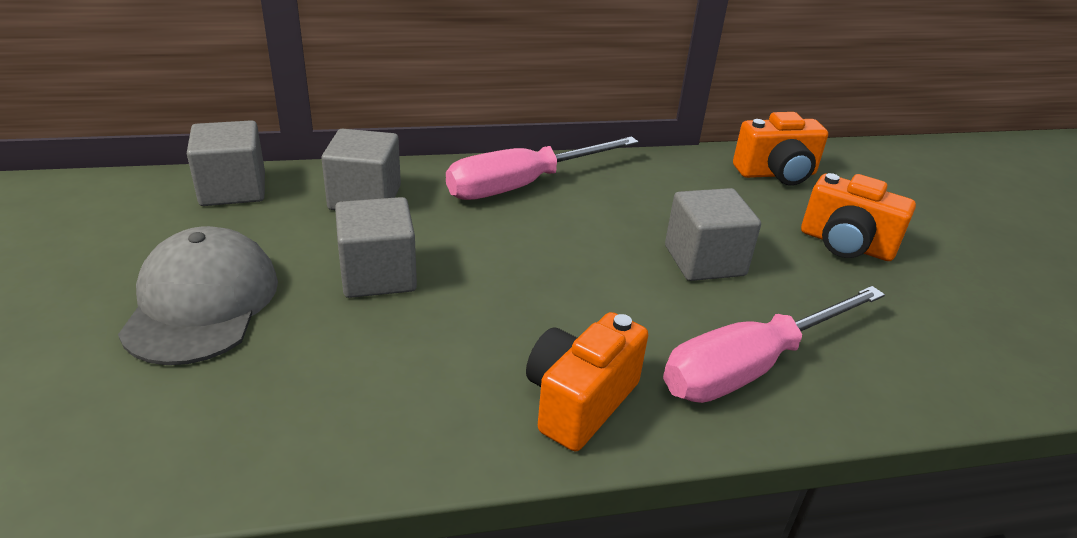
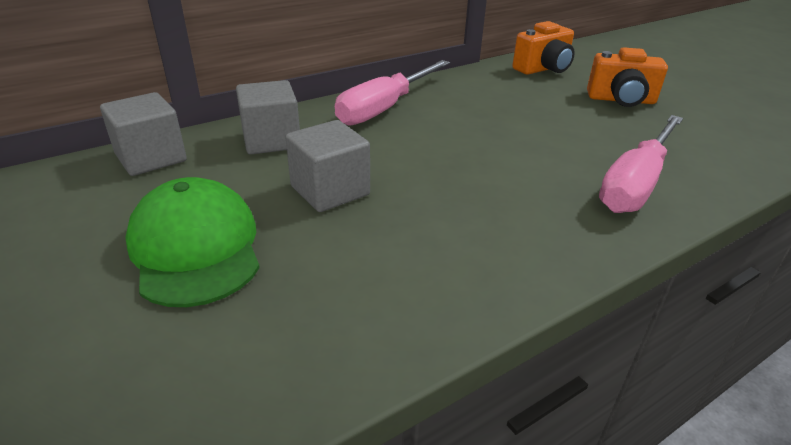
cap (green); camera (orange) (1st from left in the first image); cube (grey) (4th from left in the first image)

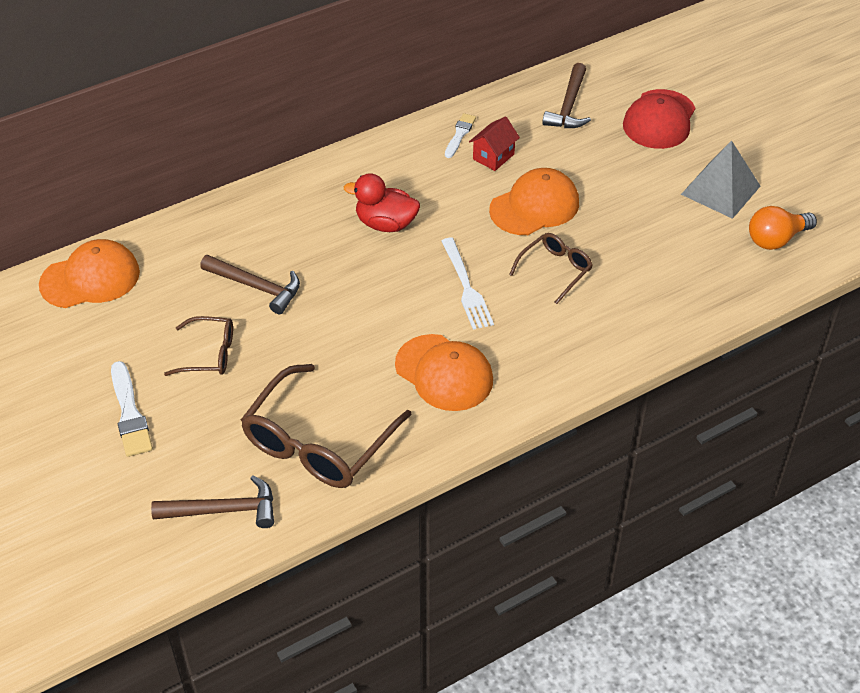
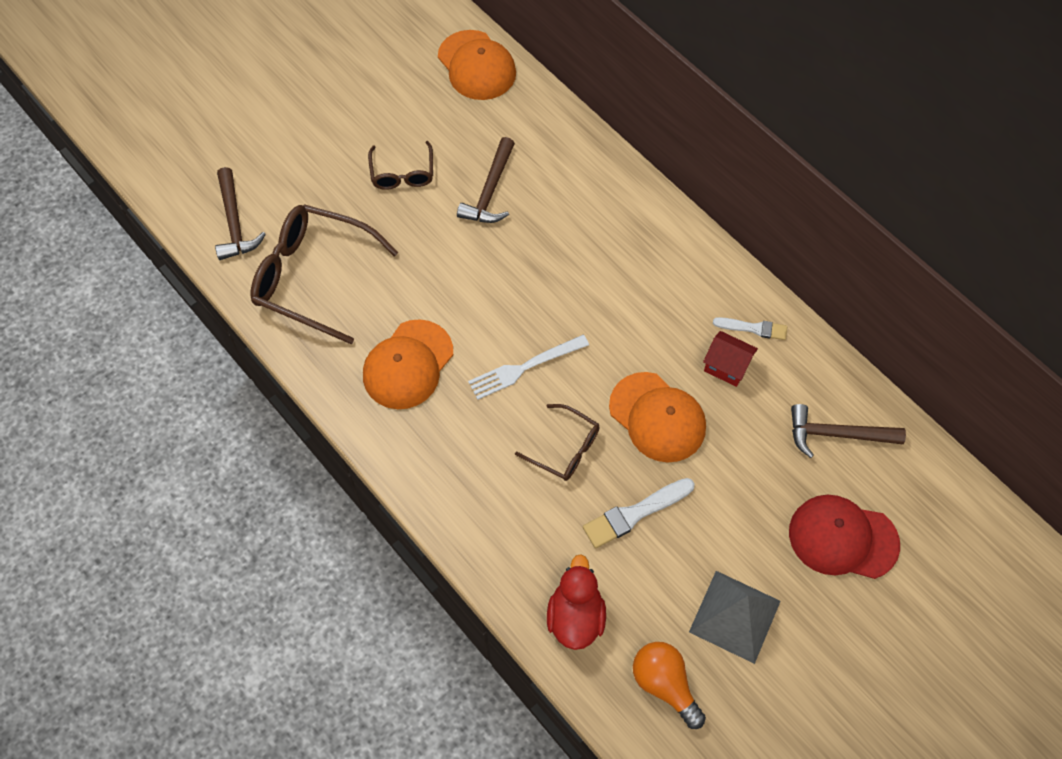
brush (white) (1st from left); duck (red)

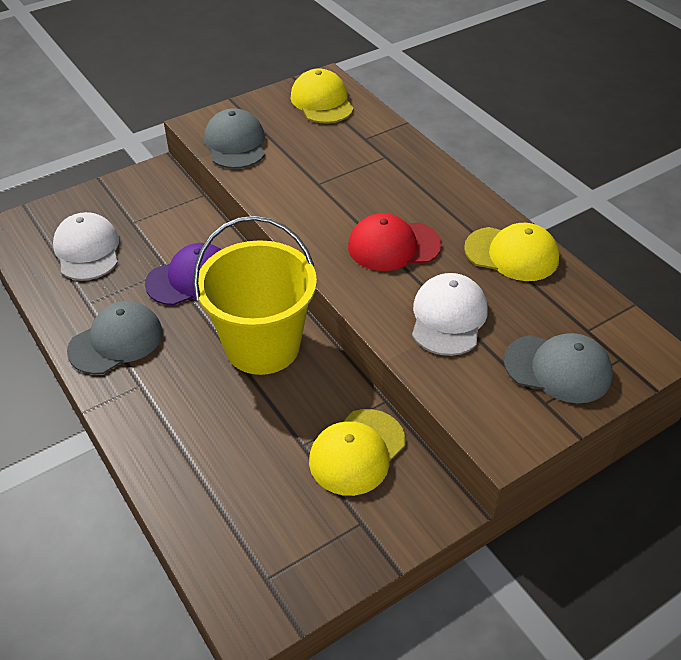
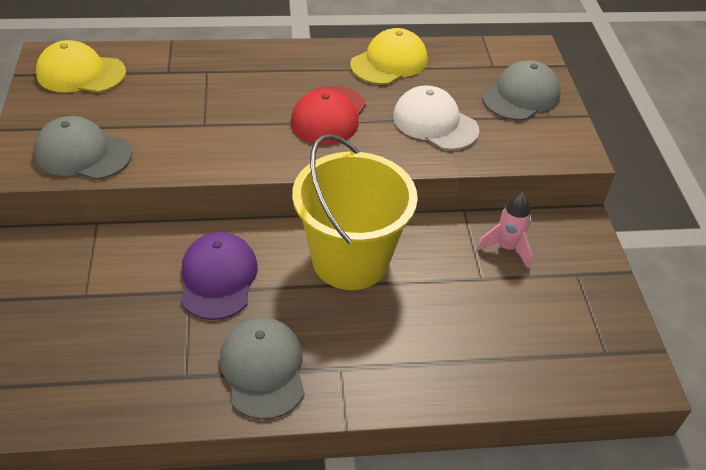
cap (white) (1st from left in the first image); rocket (pink)

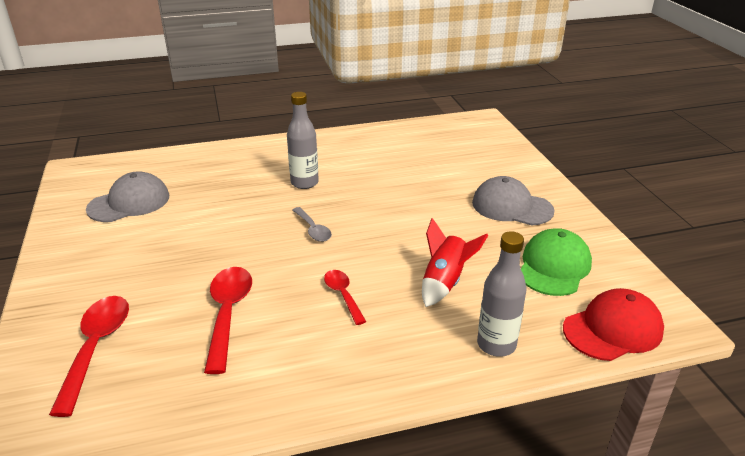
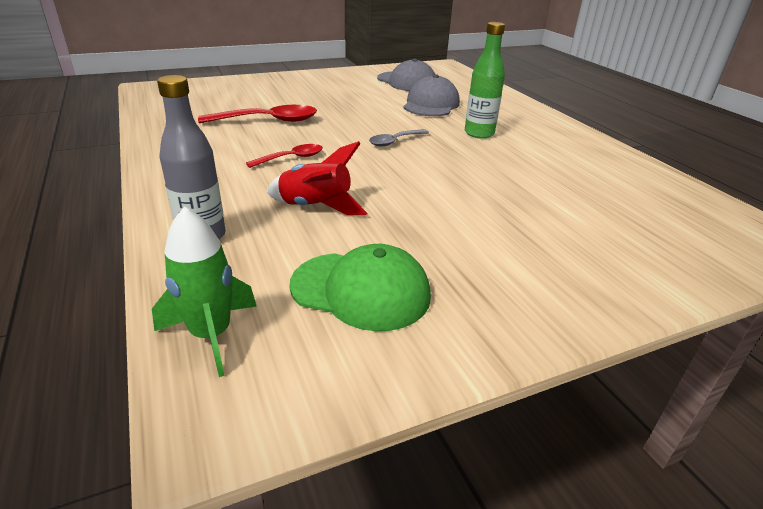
spoon (red) (1st from left in the first image); bottle (green); cap (grey) (2nd from left); rocket (green)

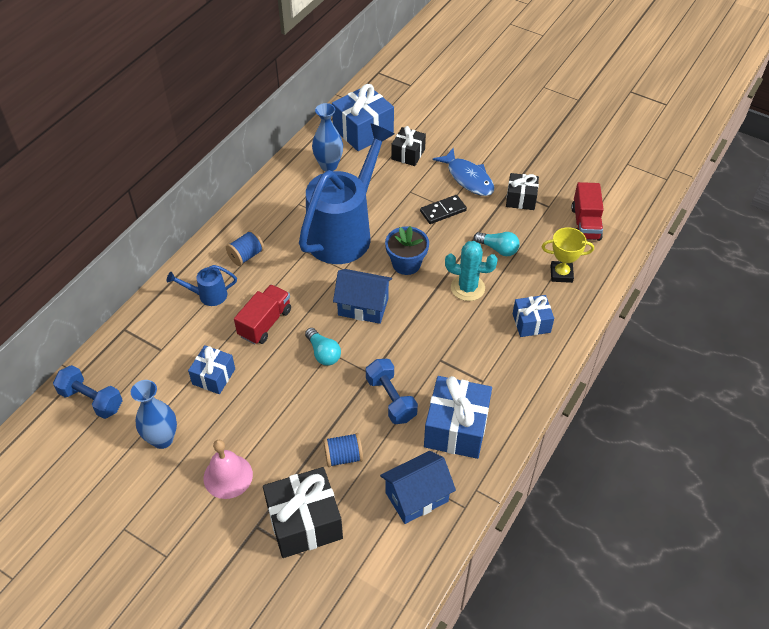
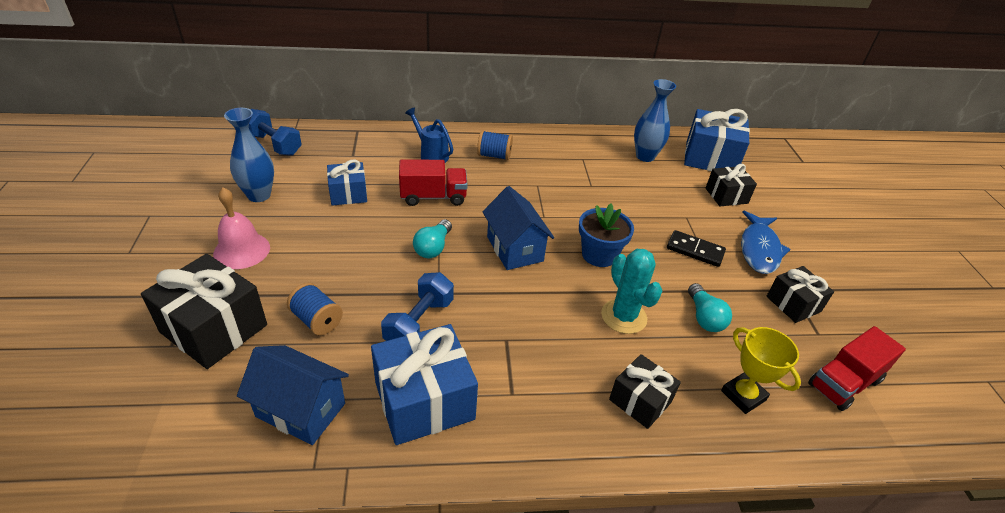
dumbbell (blue) (1st from left); watering can (blue) (2nd from left in the first image); gift (black) (2nd from left)

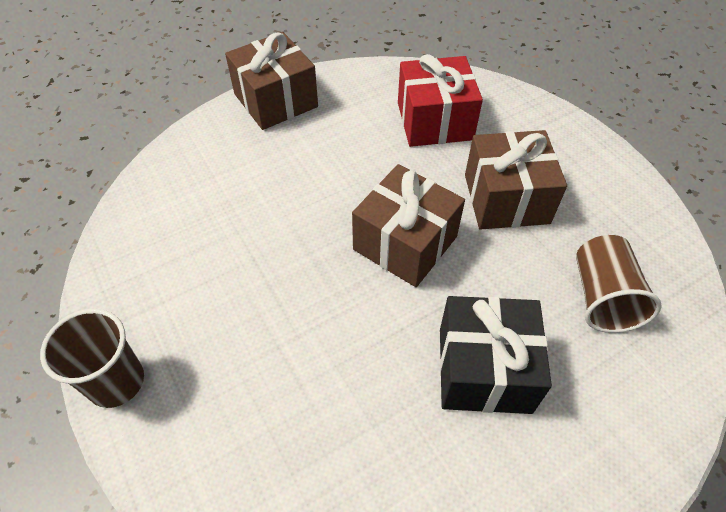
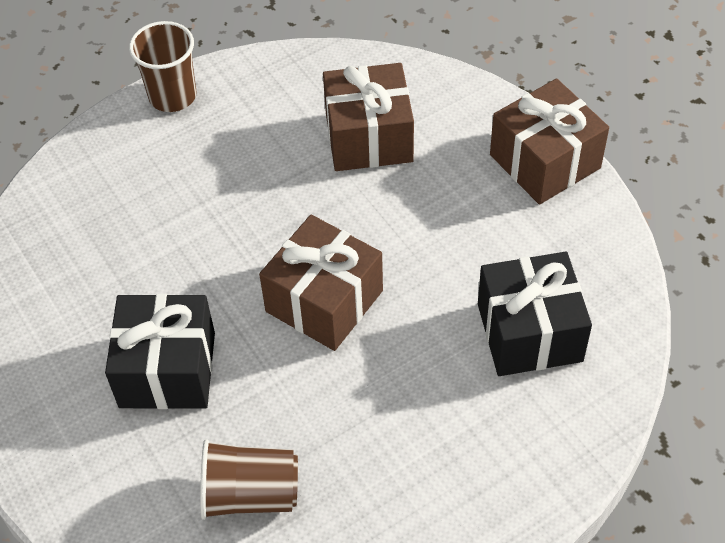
gift (black) (2nd from left); gift (brown) (2nd from left)

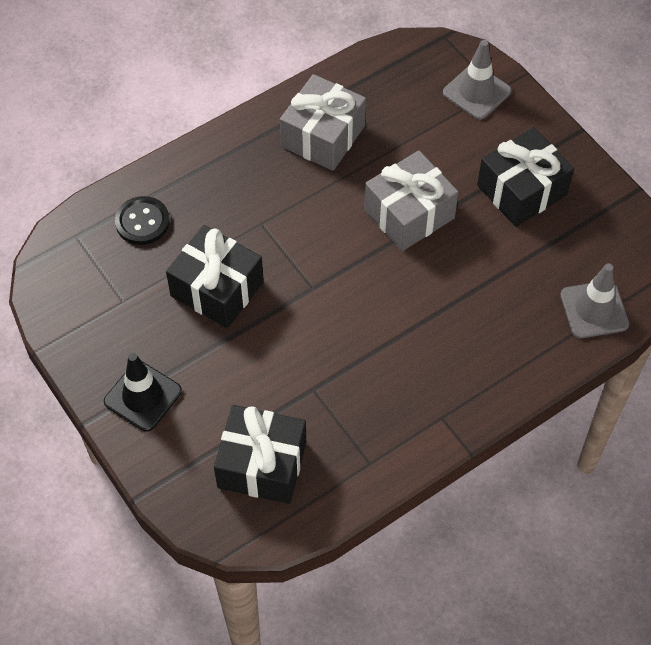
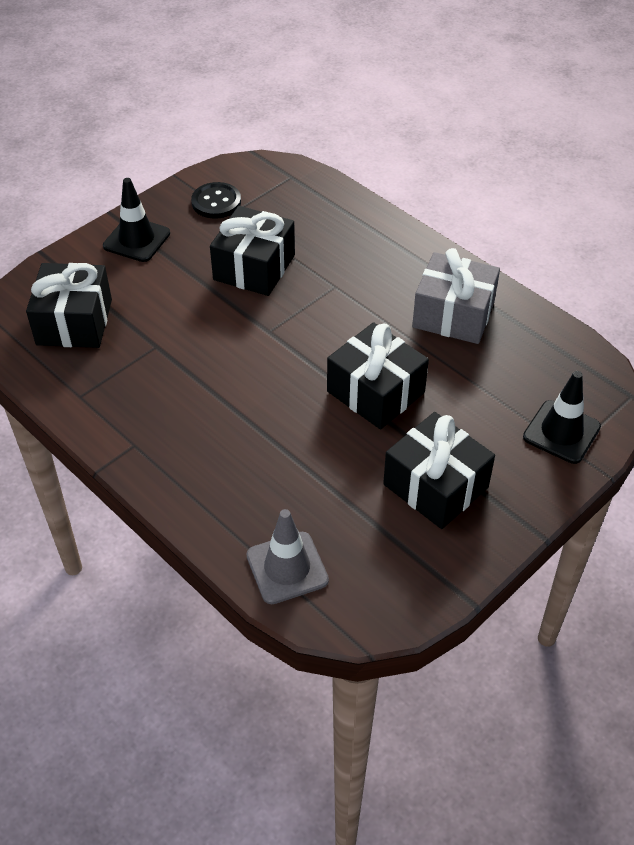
button (black); gift (black) (3rd from left); traffic cone (black) (2nd from left)

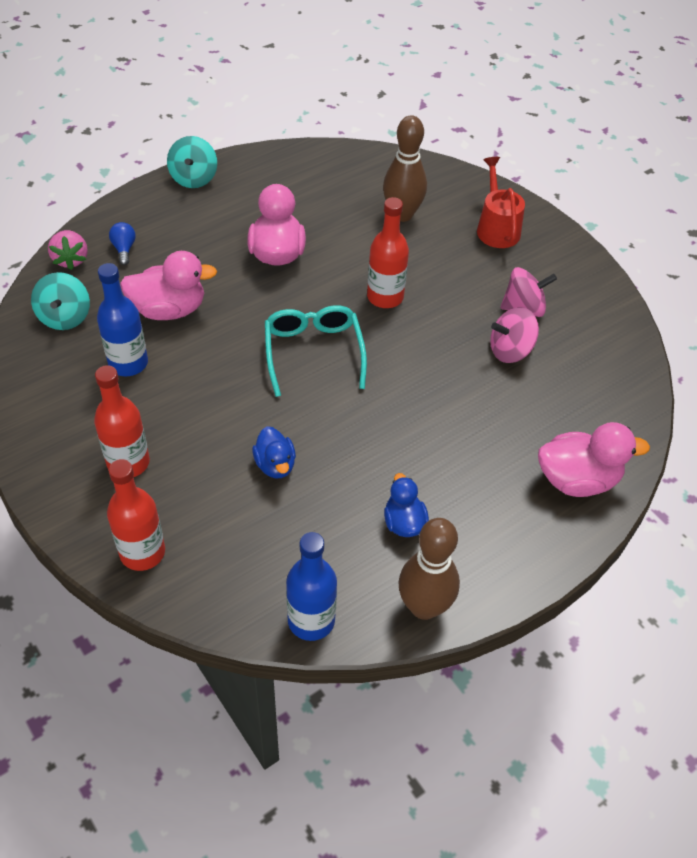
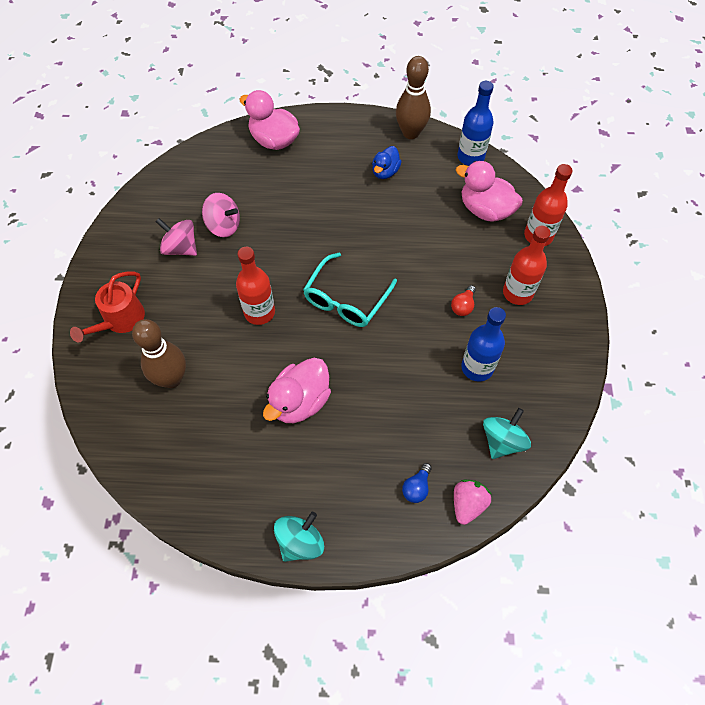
duck (pink) (3rd from left); duck (blue) (1st from left in the first image); light bulb (red)

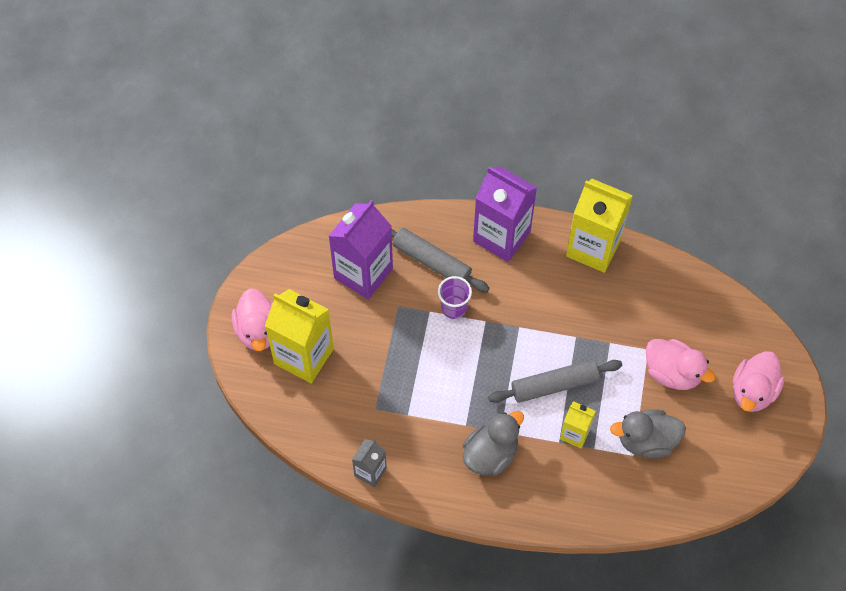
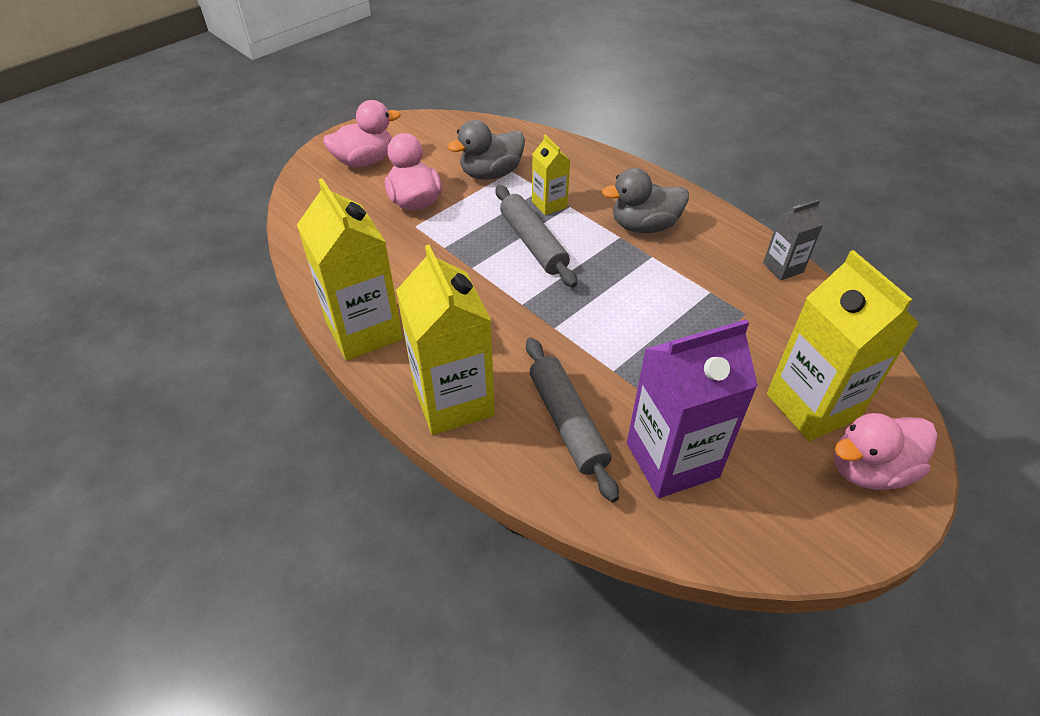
duck (pink) (3rd from left); cup (purple); carton (yellow) (2nd from left); rolling pin (grey) (1st from left); duck (grey) (1st from left)

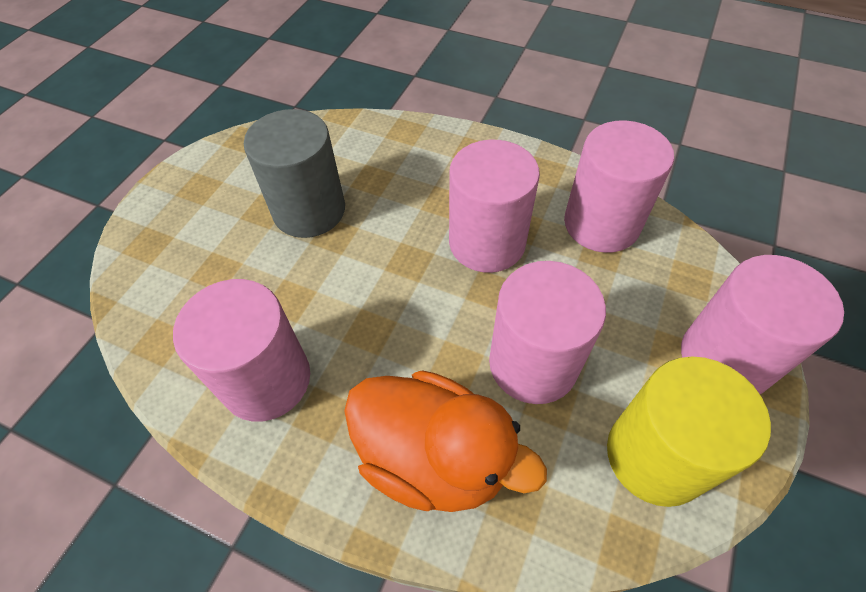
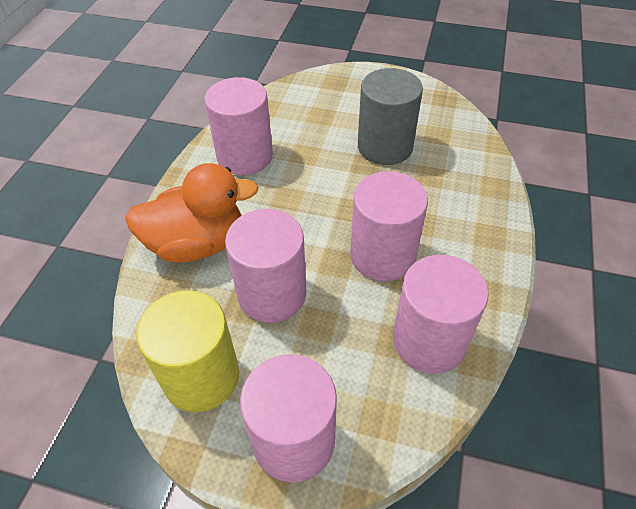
duck (orange)

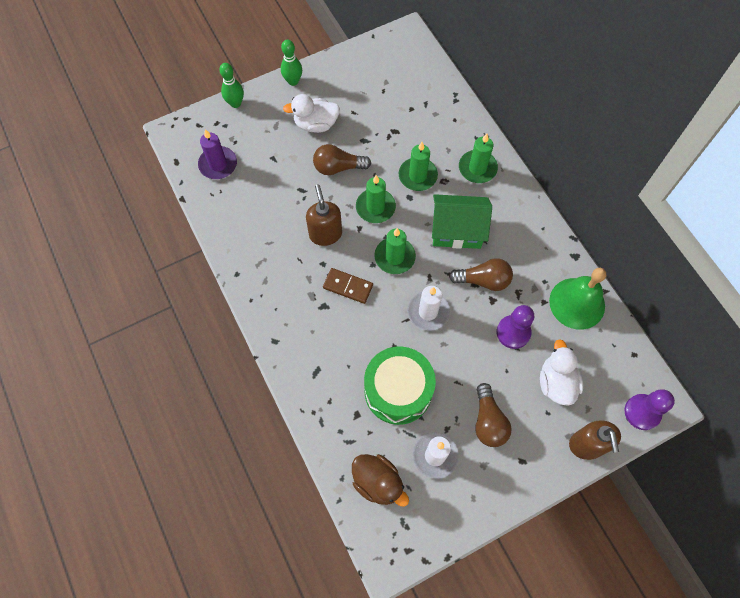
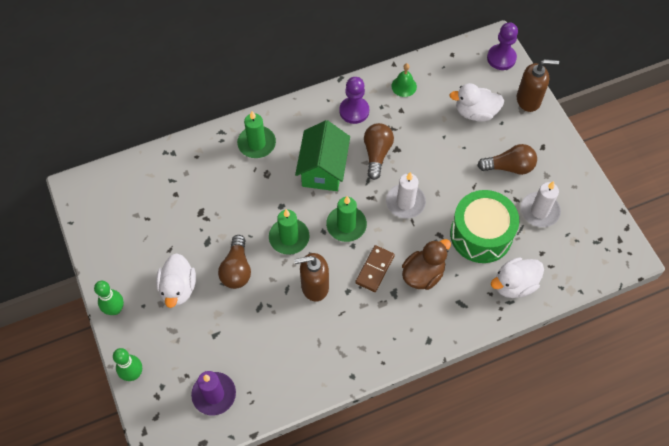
duck (brown); candle (green) (3rd from left in the first image); pawn (purple) (1st from left); bell (green); duck (white) (3rd from left)

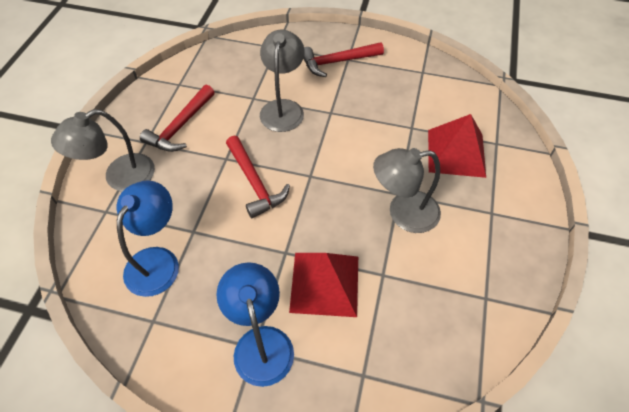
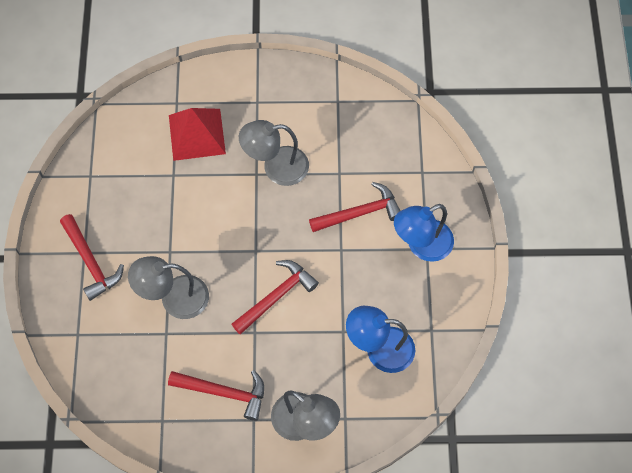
hammer (red) (4th from left); lamp (grey) (2nd from left)

